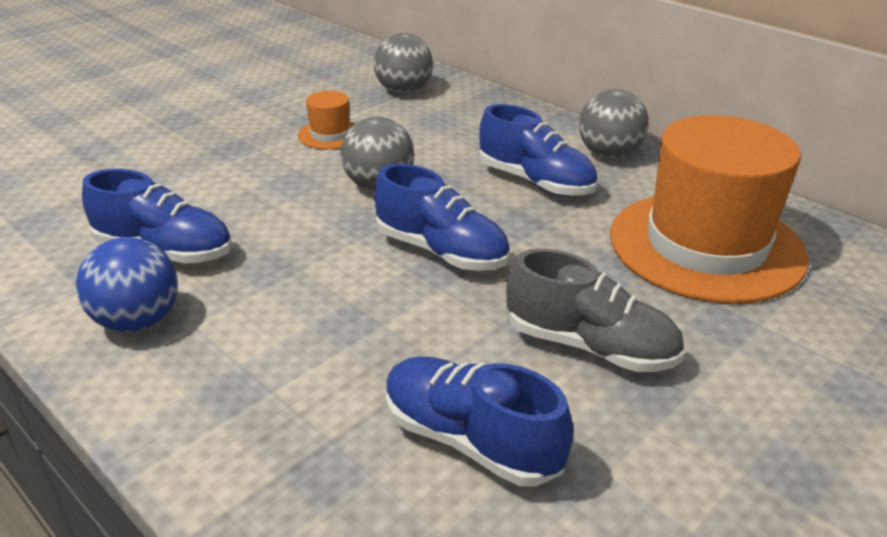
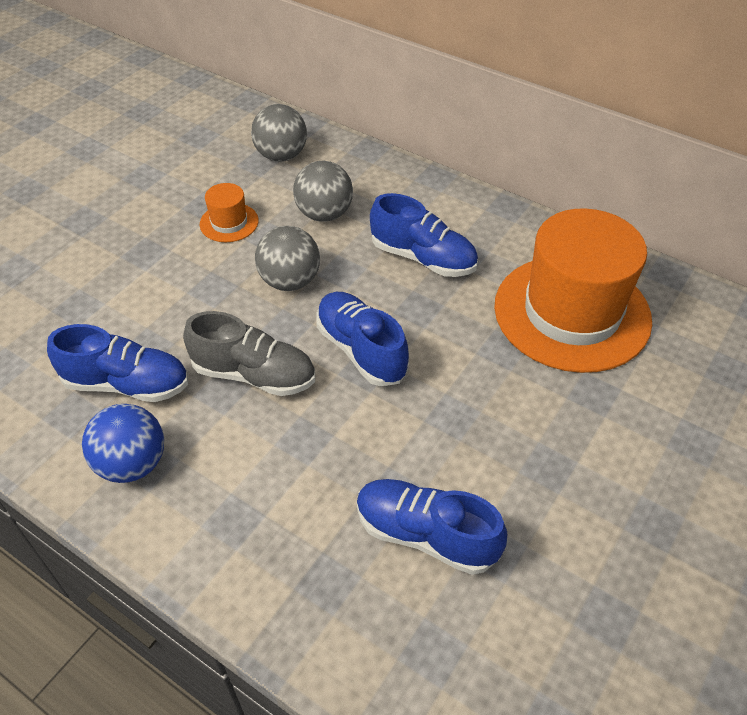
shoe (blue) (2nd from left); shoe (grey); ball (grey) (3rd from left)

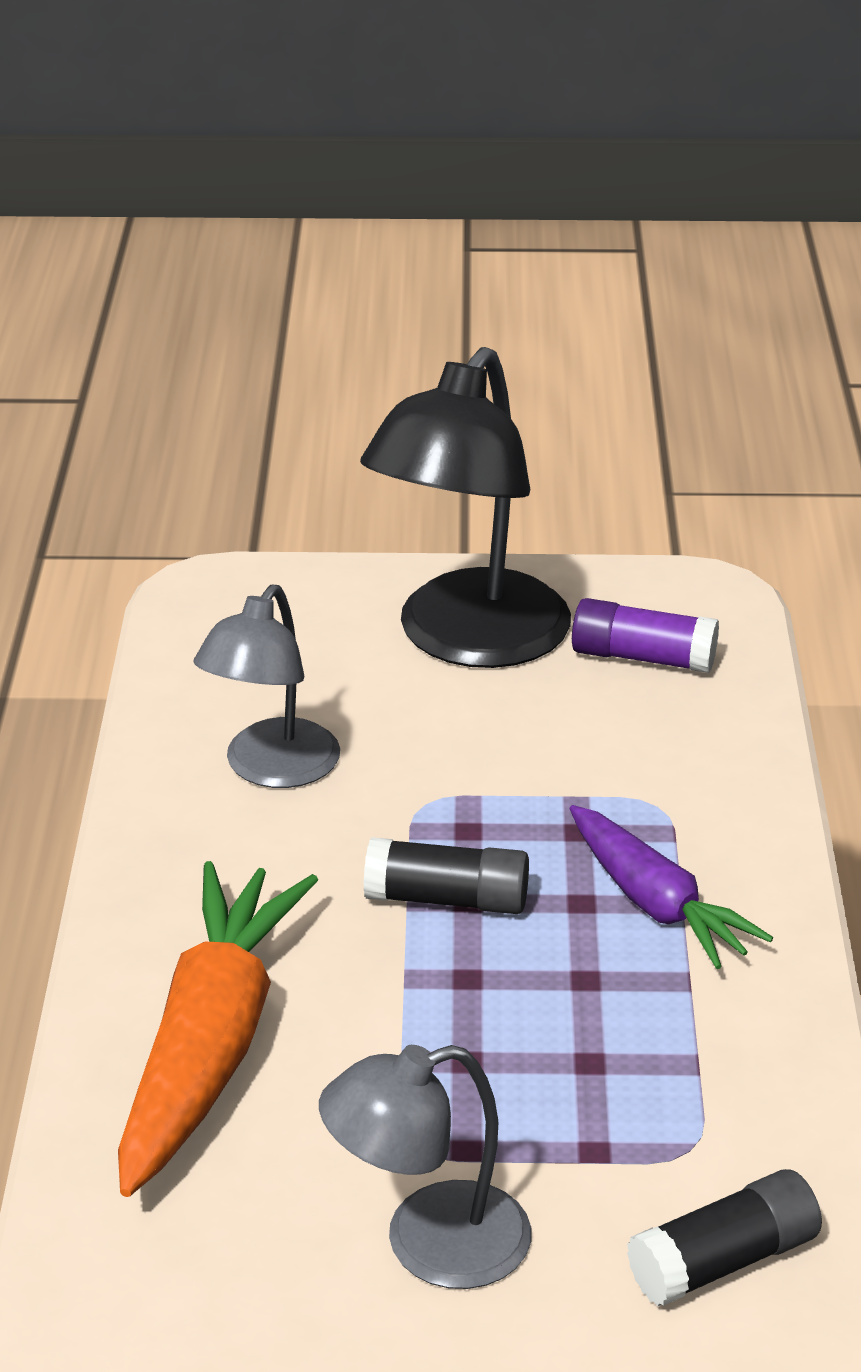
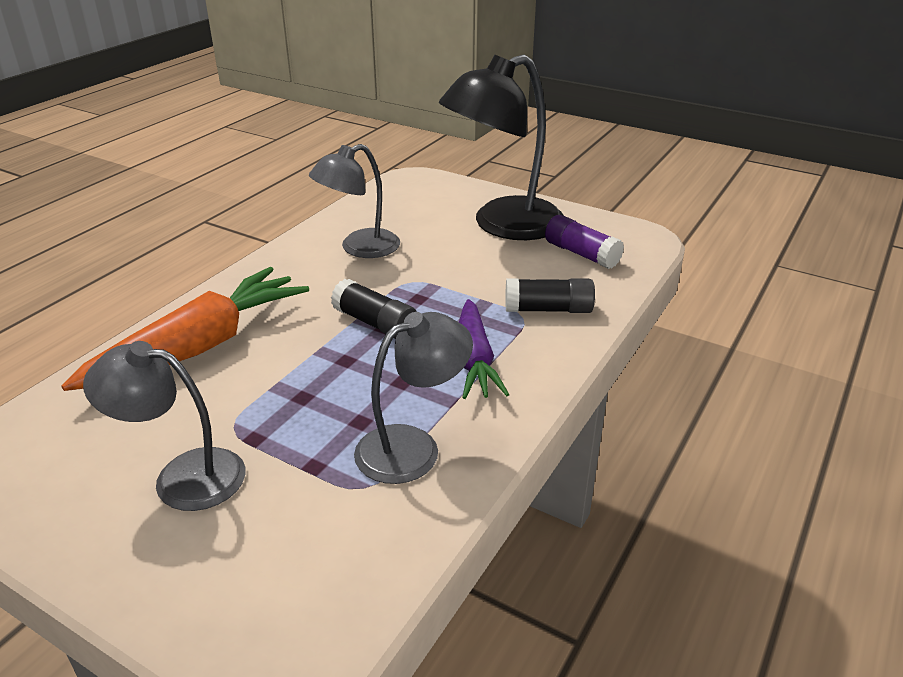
glue stick (black) (2nd from left); lamp (grey) (3rd from left)

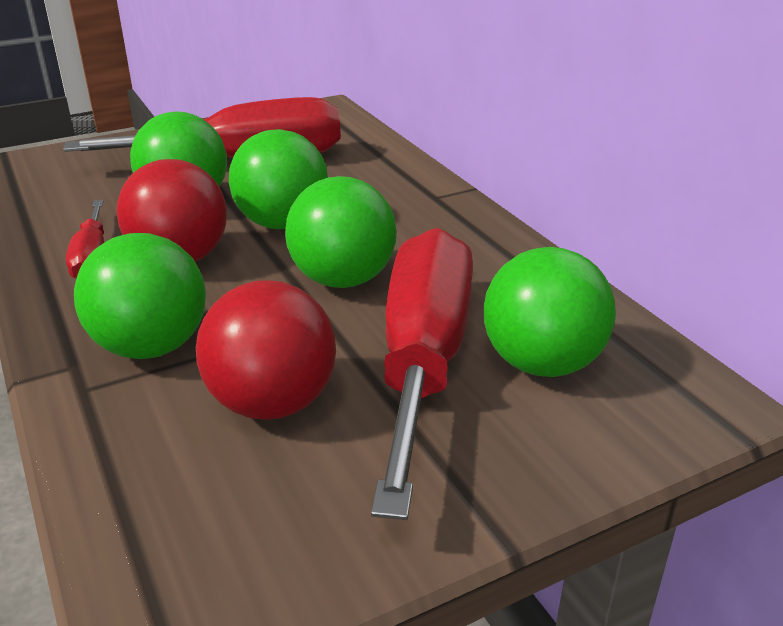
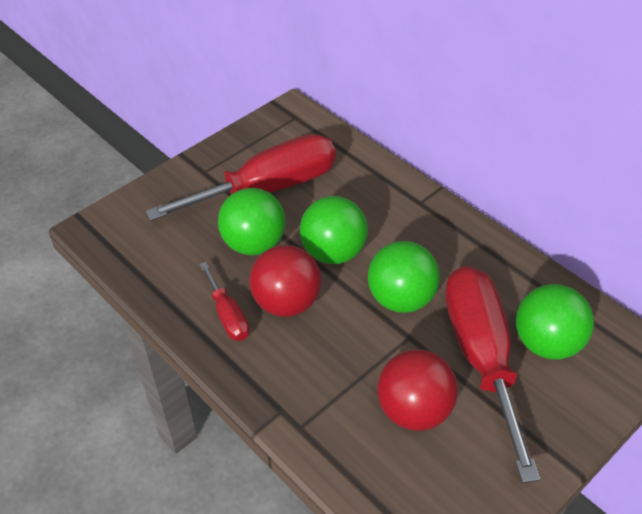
ball (green) (1st from left in the first image)

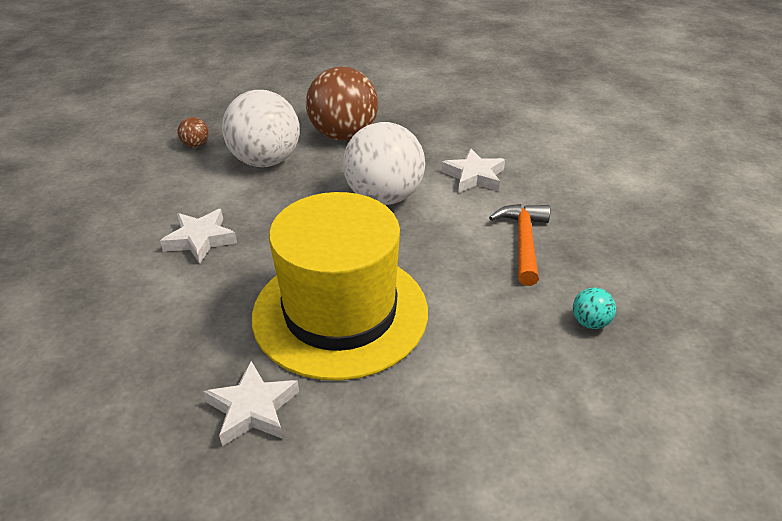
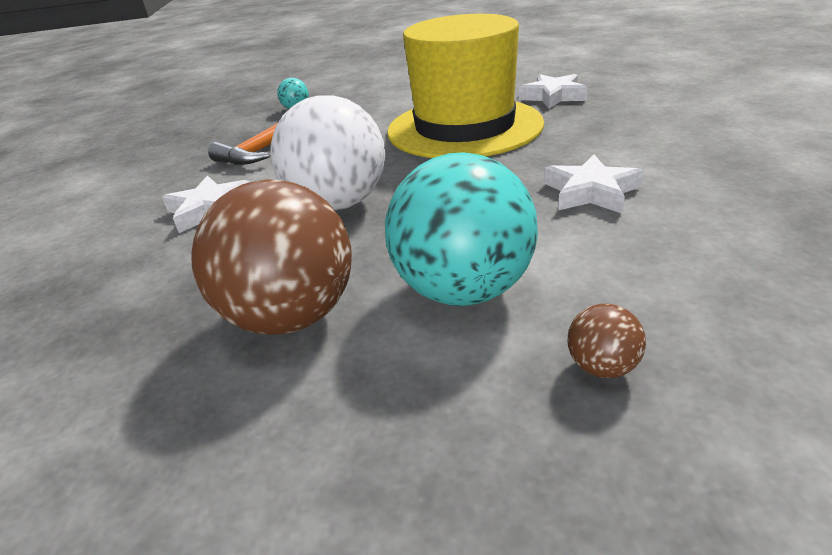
ball (turquoise) (2nd from left)

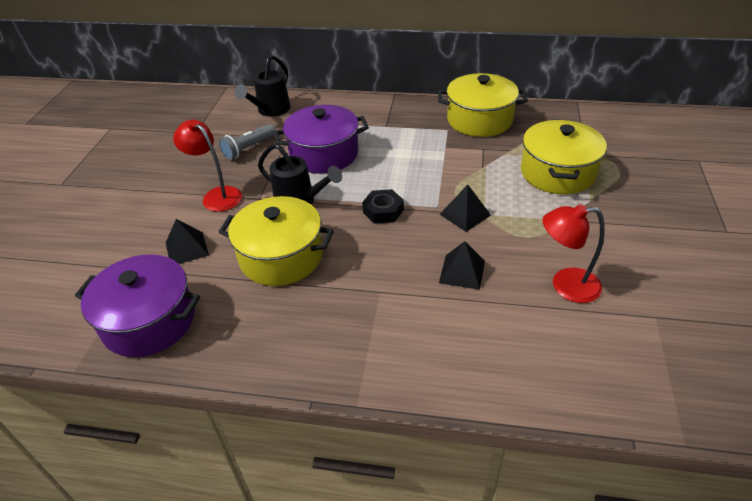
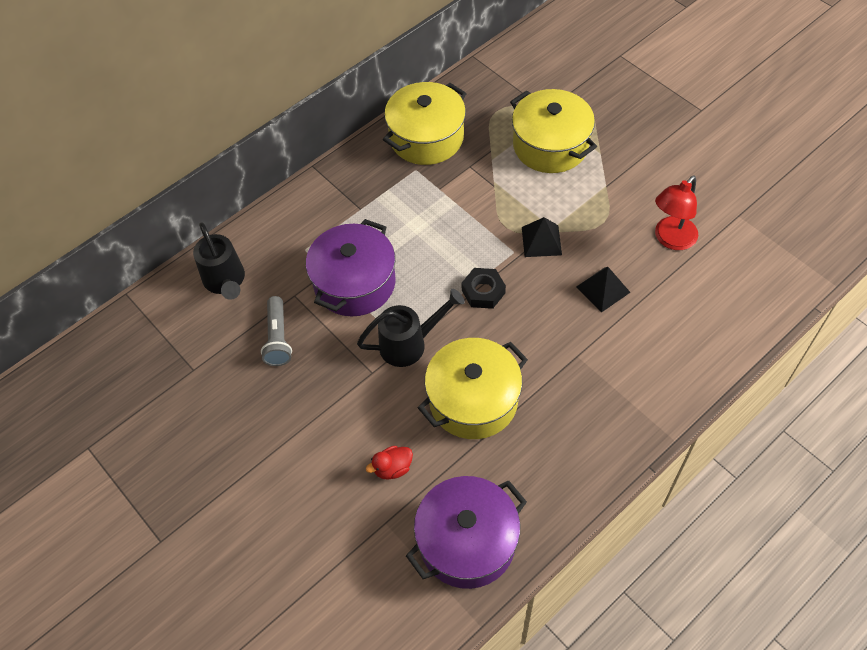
duck (red); lamp (red) (1st from left in the first image)

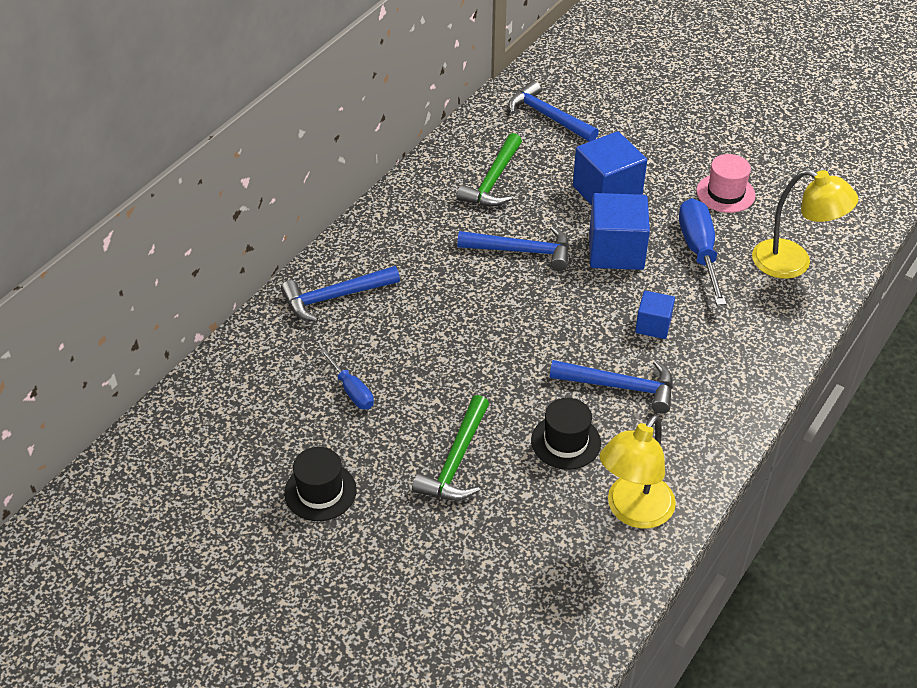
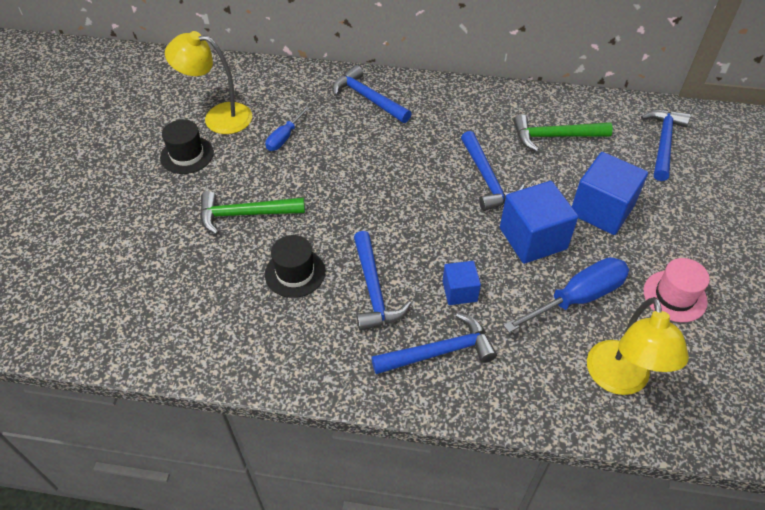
lamp (yellow) (1st from left); hammer (blue) (3rd from left)

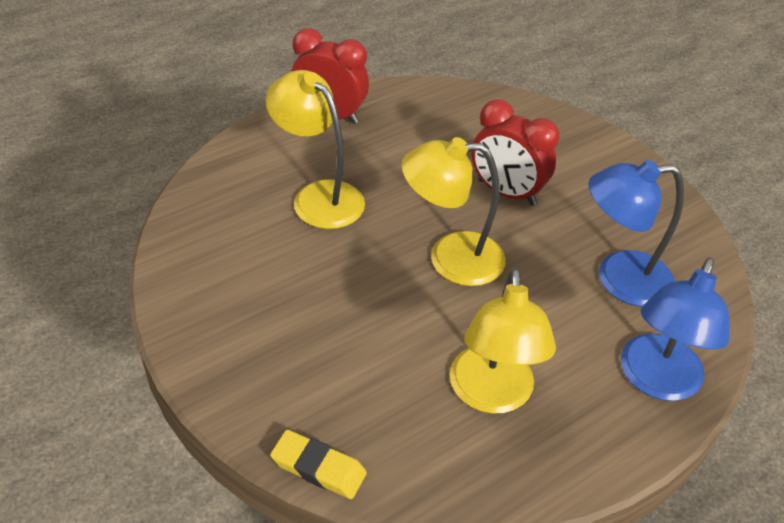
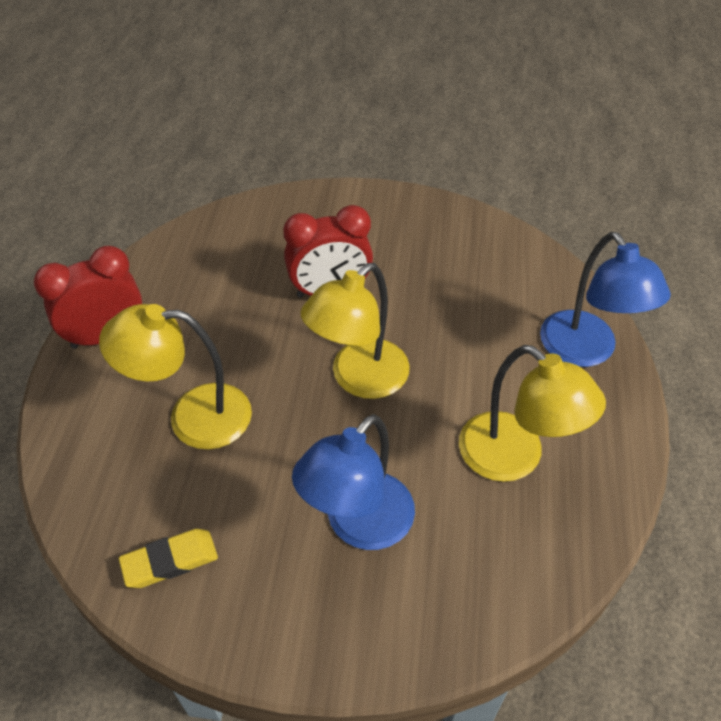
eraser (yellow); lamp (blue) (1st from left)

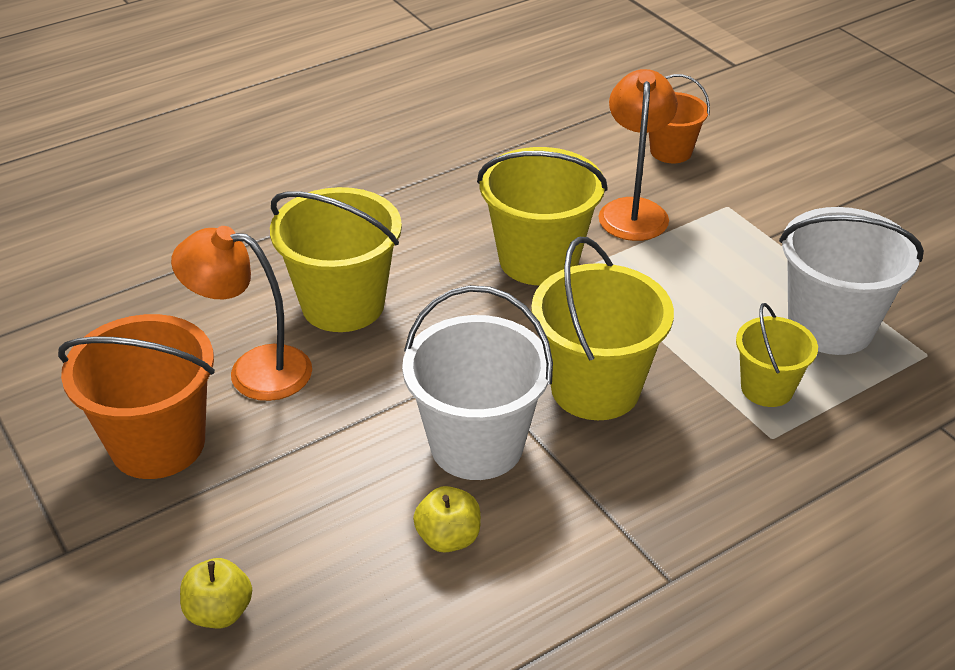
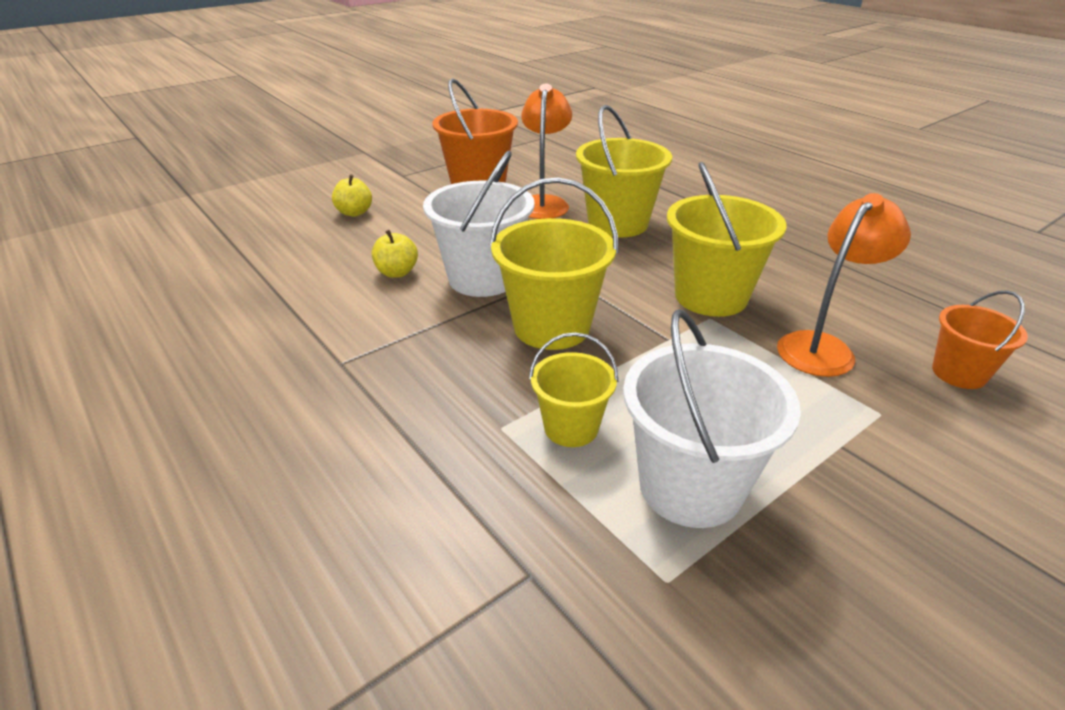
lamp (orange) (2nd from left)

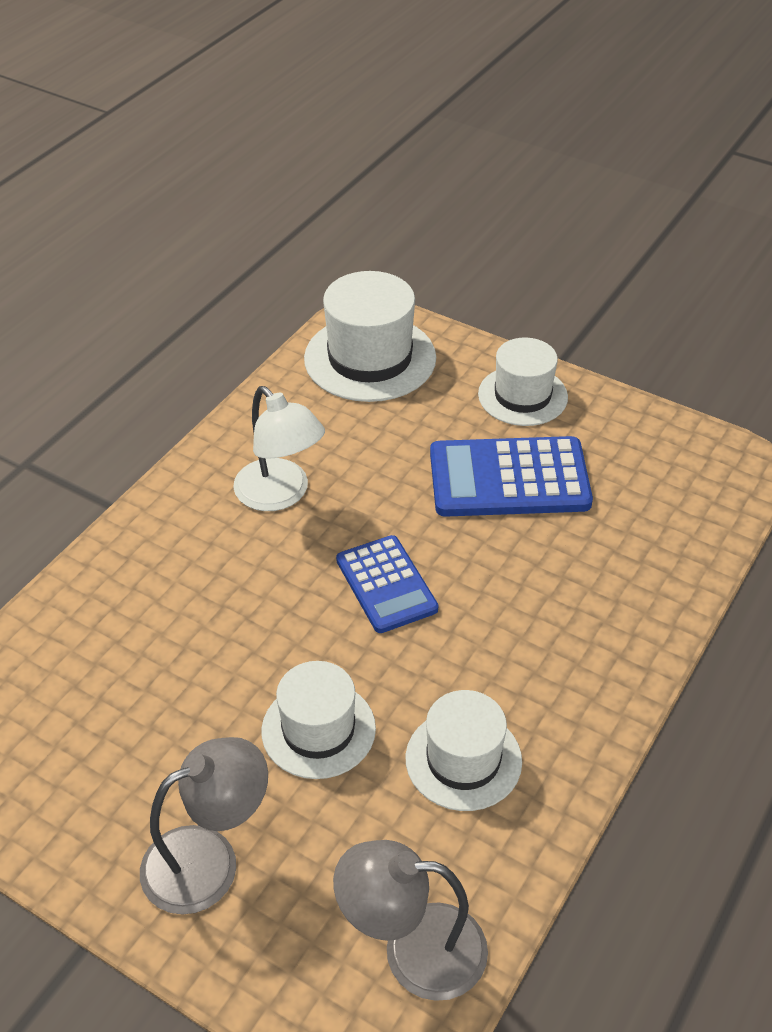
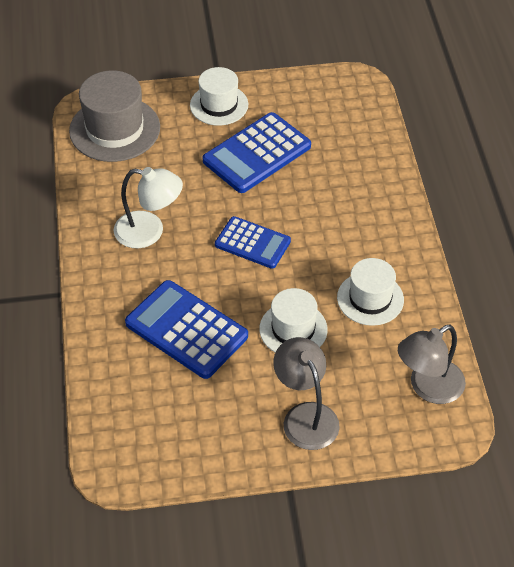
lamp (grey) (1st from left); hat (grey); calculator (blue) (1st from left)

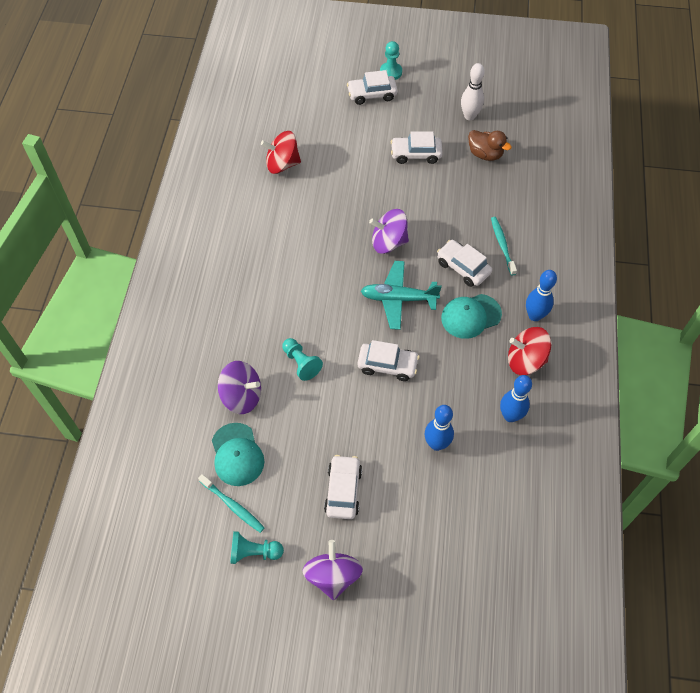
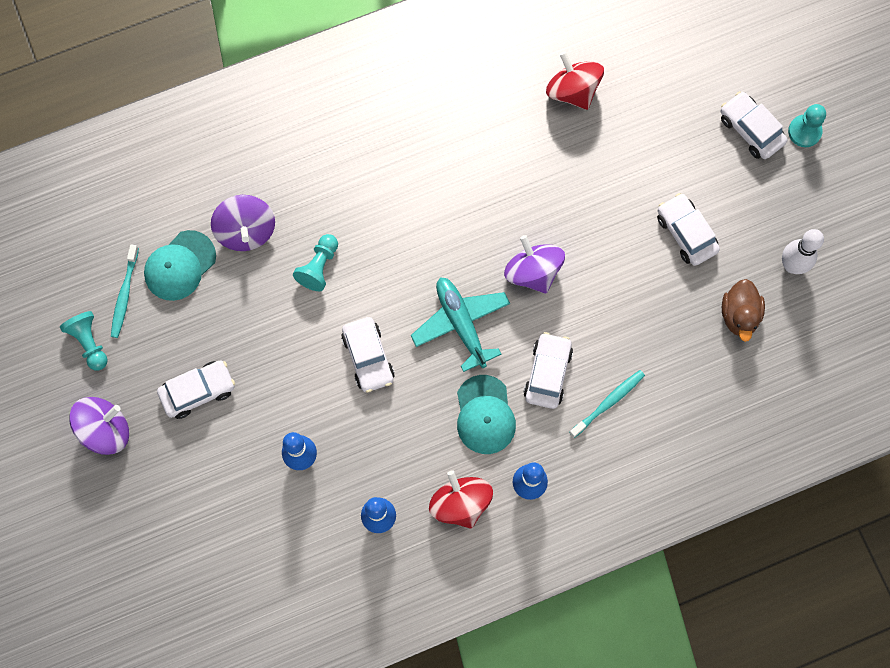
cap (turquoise) (2nd from left)

